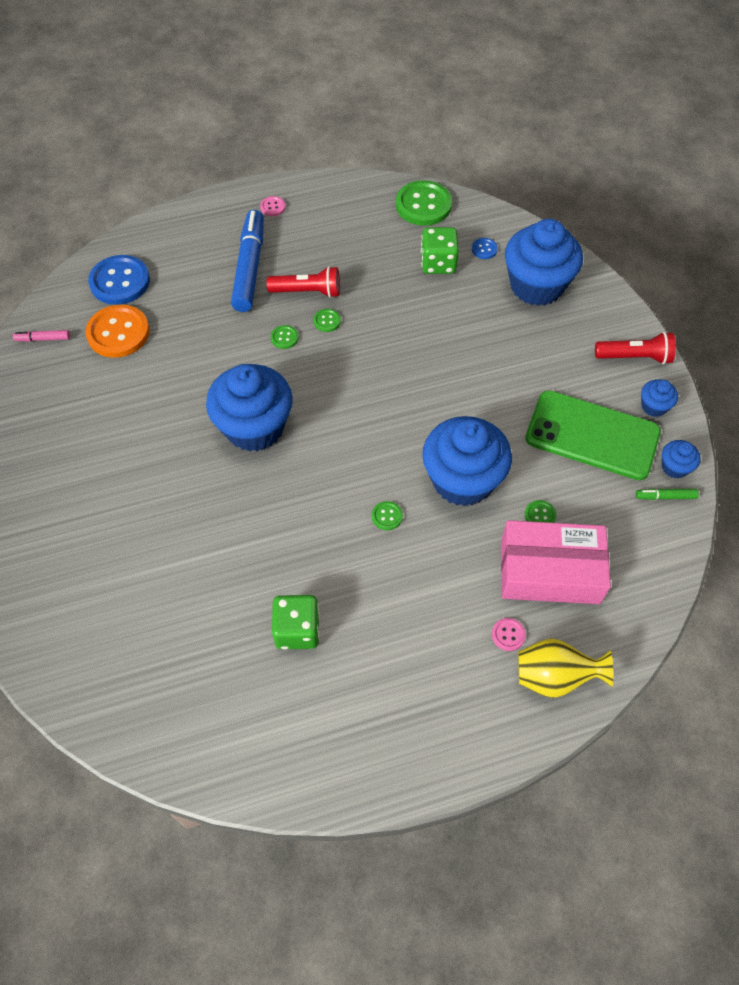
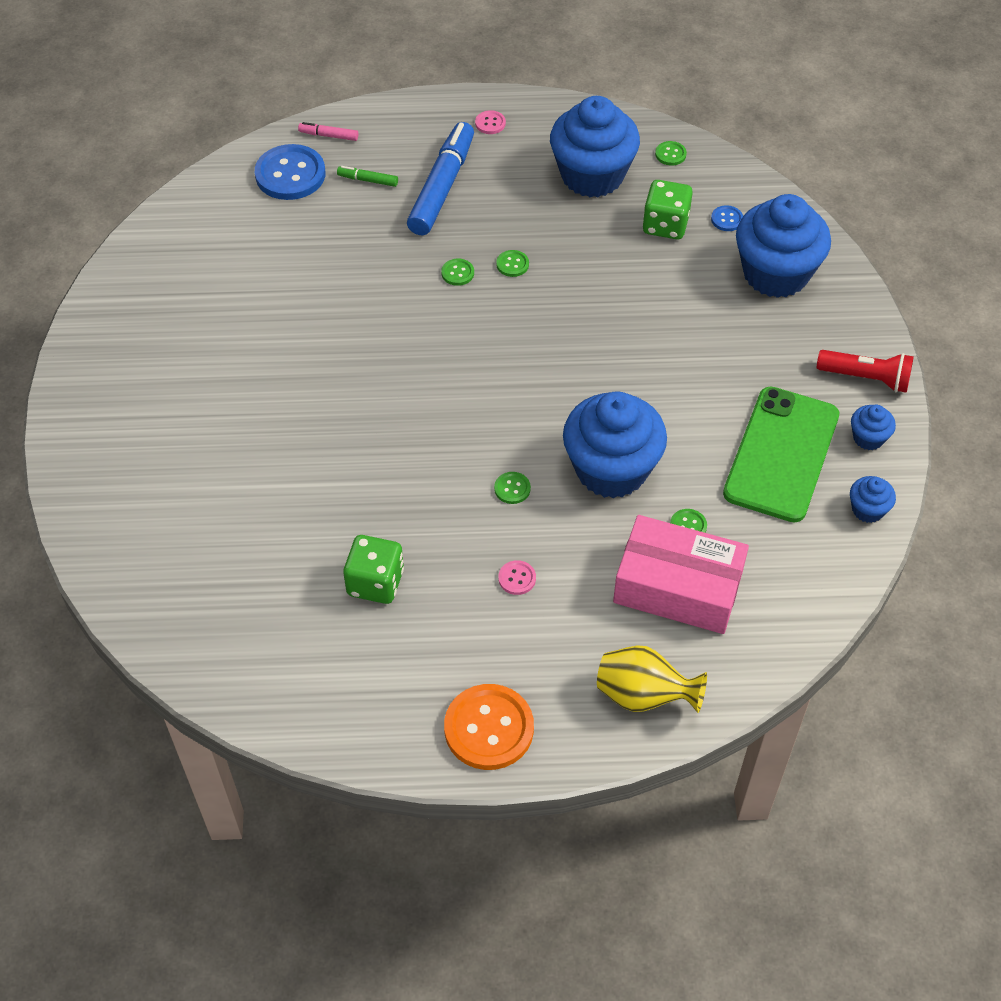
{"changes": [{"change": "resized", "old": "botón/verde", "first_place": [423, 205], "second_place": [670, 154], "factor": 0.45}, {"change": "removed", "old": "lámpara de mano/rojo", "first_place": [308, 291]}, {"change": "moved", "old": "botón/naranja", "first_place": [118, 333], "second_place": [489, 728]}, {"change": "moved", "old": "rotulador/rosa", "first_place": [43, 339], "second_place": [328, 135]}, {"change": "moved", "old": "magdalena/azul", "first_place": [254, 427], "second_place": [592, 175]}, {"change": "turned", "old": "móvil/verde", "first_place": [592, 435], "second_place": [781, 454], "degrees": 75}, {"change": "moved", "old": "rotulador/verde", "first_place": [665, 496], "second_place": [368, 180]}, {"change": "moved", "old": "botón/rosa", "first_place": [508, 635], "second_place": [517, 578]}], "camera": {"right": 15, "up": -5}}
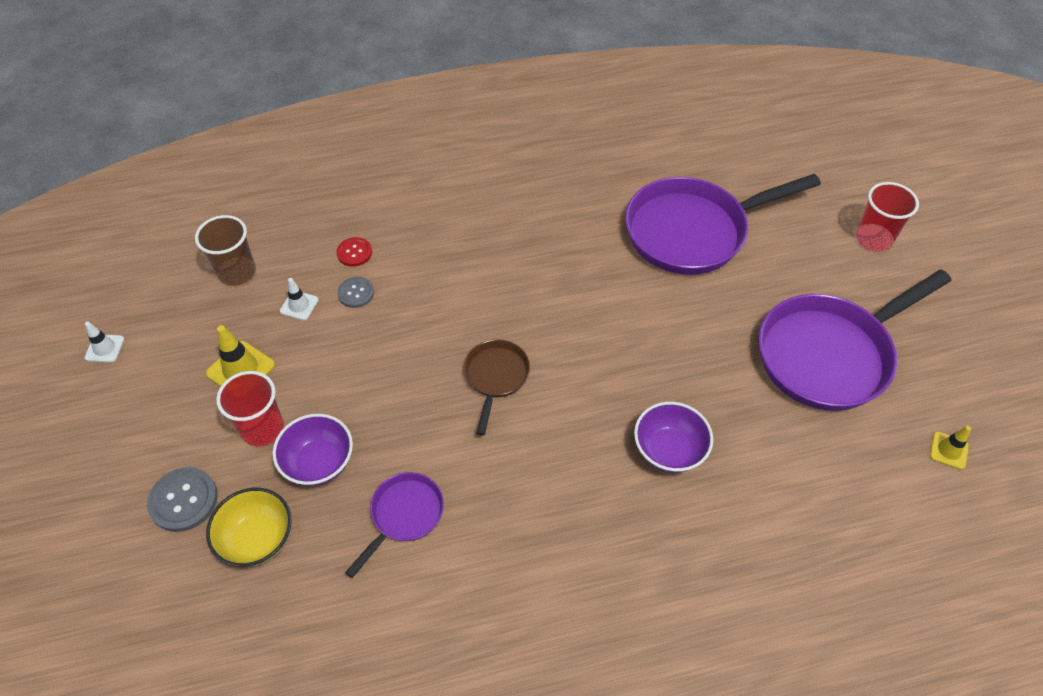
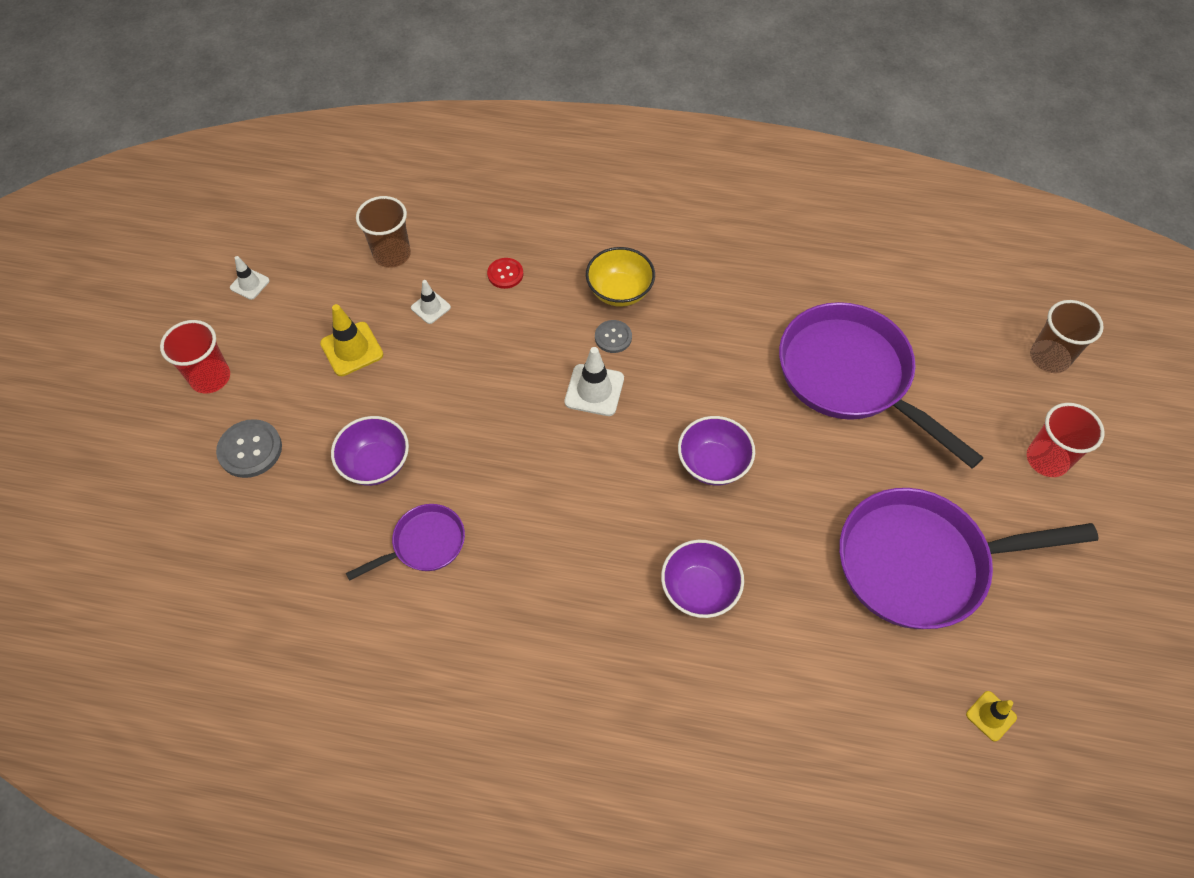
{"changes": [{"change": "turned", "old": "sartén/morado", "first_place": [693, 231], "second_place": [850, 377], "degrees": 45}, {"change": "moved", "old": "botón/gris", "first_place": [356, 293], "second_place": [613, 337]}, {"change": "removed", "old": "sartén/marrón", "first_place": [495, 377]}, {"change": "moved", "old": "vaso/rojo", "first_place": [262, 428], "second_place": [210, 377]}, {"change": "moved", "old": "cuenco/amarillo", "first_place": [257, 539], "second_place": [619, 291]}, {"change": "added", "new": "vaso/marrón", "second_place": [1049, 357]}, {"change": "added", "new": "cono de tráfico/blanco", "second_place": [594, 390]}, {"change": "added", "new": "cuenco/morado", "second_place": [713, 463]}], "camera": {"right": 25, "up": 5}}
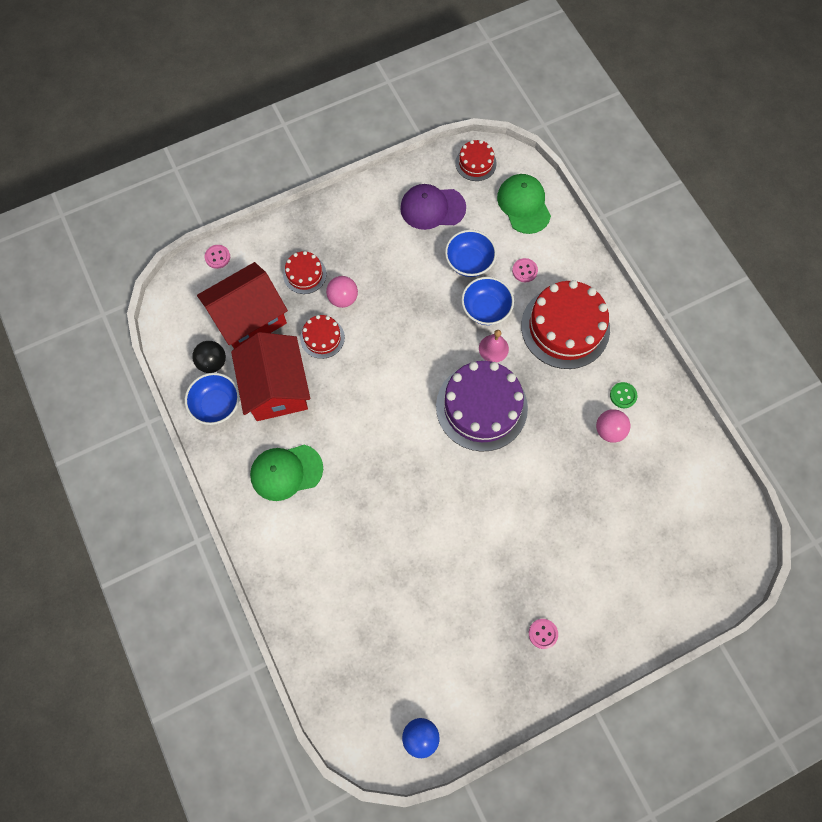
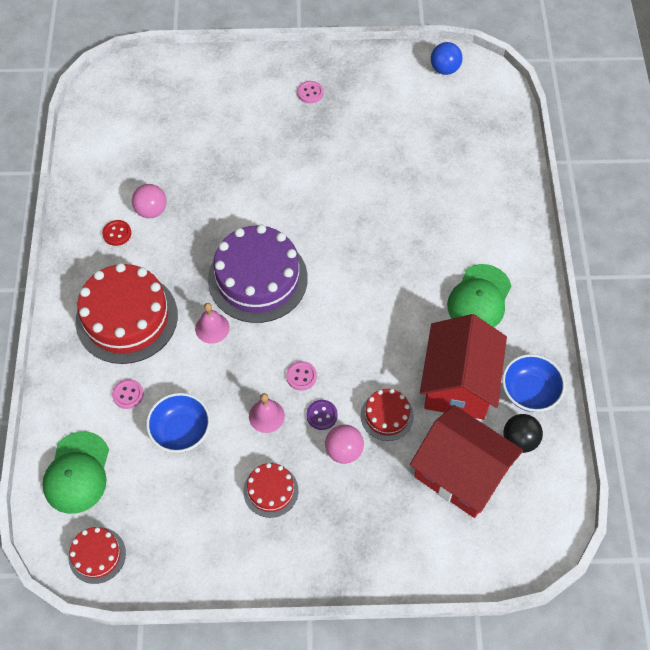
{"changes": [{"change": "removed", "old": "gorra/morado", "first_place": [432, 208]}, {"change": "moved", "old": "botón/rosa", "first_place": [217, 257], "second_place": [301, 376]}, {"change": "moved", "old": "tarta/rojo", "first_place": [304, 274], "second_place": [270, 490]}, {"change": "turned", "old": "casa/rojo", "first_place": [249, 318], "second_place": [461, 473], "degrees": 45}, {"change": "removed", "old": "cuenco/azul", "first_place": [486, 309]}, {"change": "recoloured", "old": "botón/verde", "new": "botón/rojo", "first_place": [623, 395], "second_place": [117, 233]}, {"change": "turned", "old": "gorra/verde", "first_place": [286, 472], "second_place": [479, 298], "degrees": 105}, {"change": "added", "new": "campana/rosa", "second_place": [266, 416]}, {"change": "added", "new": "botón/morado", "second_place": [322, 415]}], "camera": {"right": -155, "up": -10}}
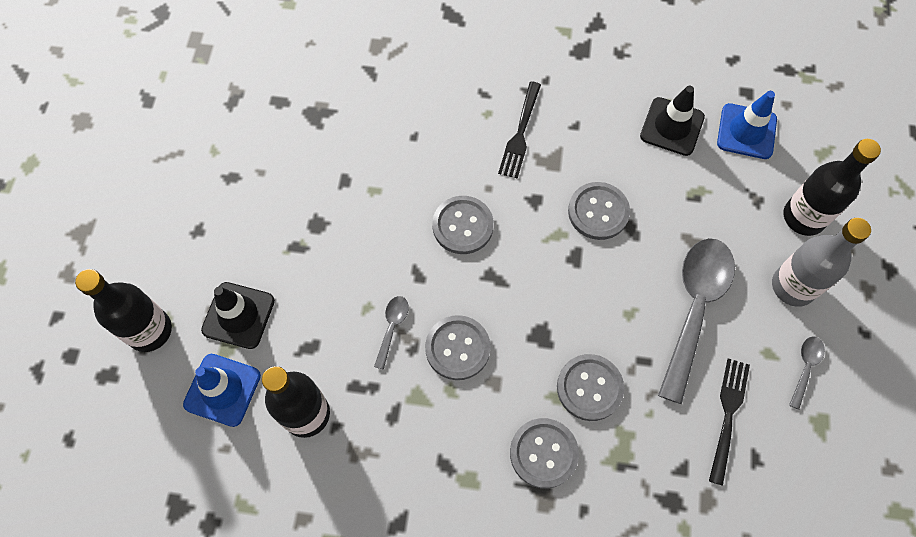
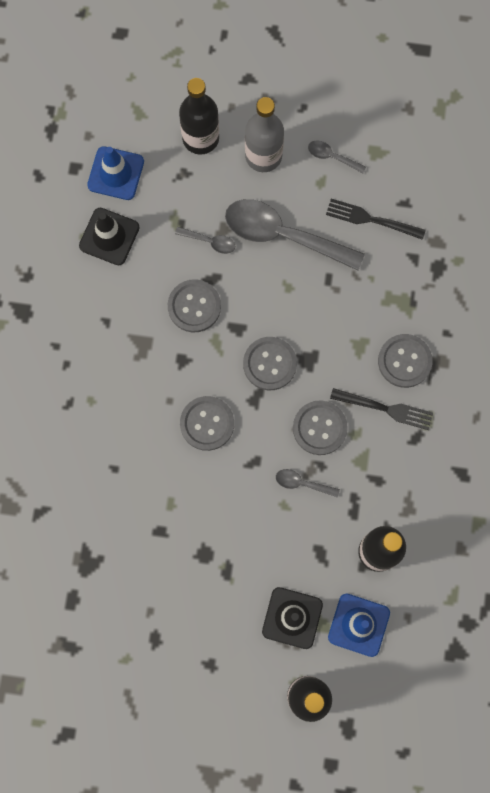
{"changes": [{"change": "moved", "old": "tenedor/negro", "first_place": [520, 133], "second_place": [385, 409]}, {"change": "moved", "old": "botón/gris", "first_place": [589, 388], "second_place": [269, 364]}, {"change": "added", "new": "cuchara/gris", "second_place": [210, 241]}], "camera": {"right": -90, "up": 10}}
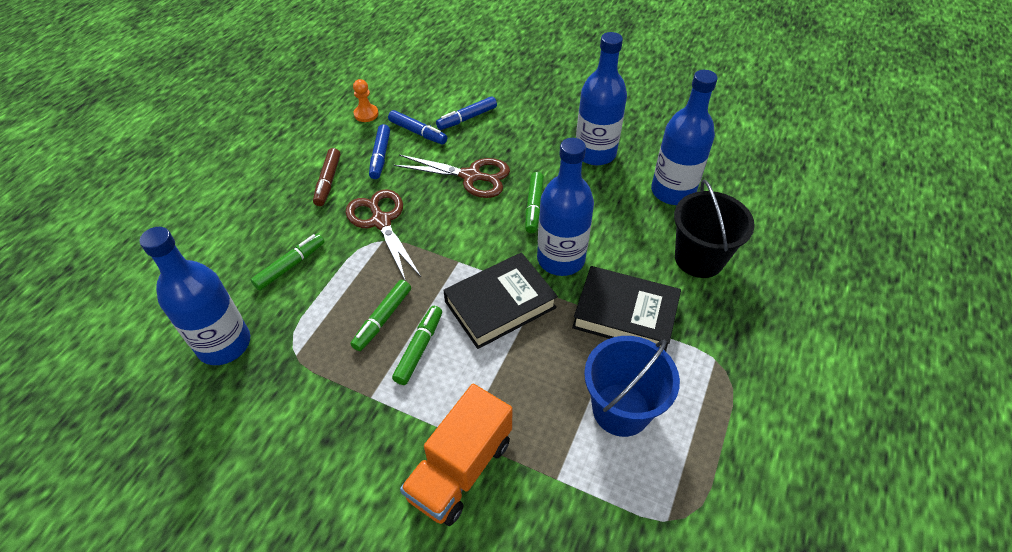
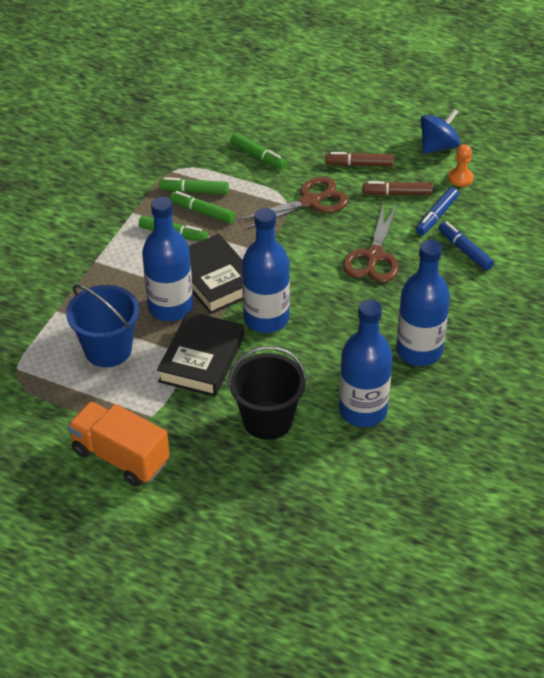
{"changes": [{"change": "recoloured", "old": "rotulador/azul", "new": "rotulador/marrón", "first_place": [380, 156], "second_place": [397, 193]}, {"change": "moved", "old": "rotulador/verde", "first_place": [534, 207], "second_place": [194, 191]}, {"change": "moved", "old": "botella/azul", "first_place": [224, 344], "second_place": [170, 307]}, {"change": "moved", "old": "camión/naranja", "first_place": [460, 468], "second_place": [120, 457]}, {"change": "added", "new": "peonza/azul", "second_place": [438, 146]}], "camera": {"right": 90, "up": -5}}
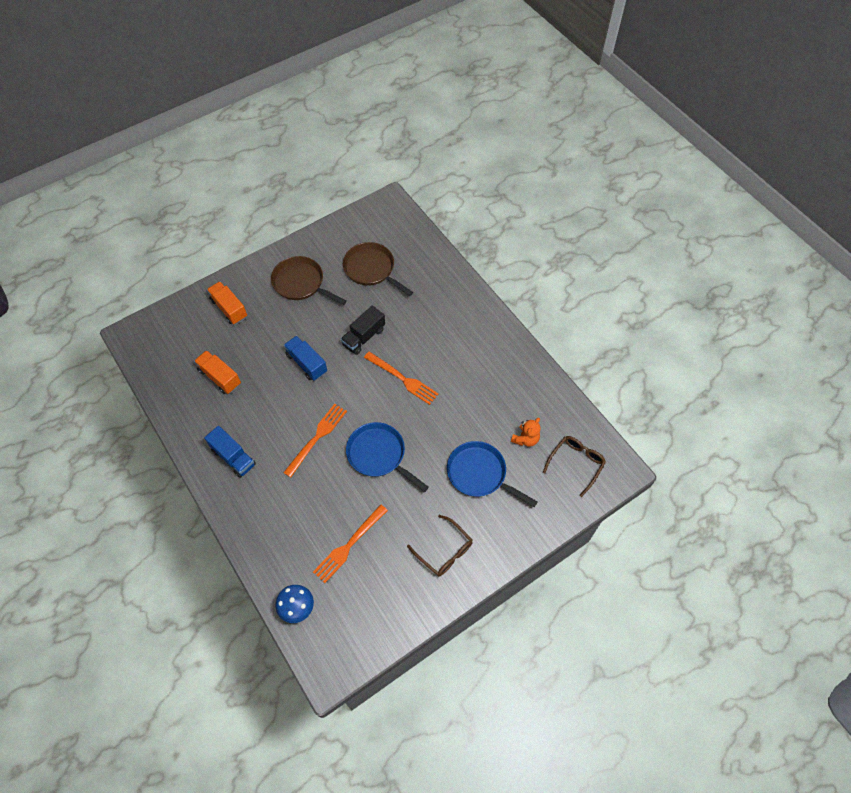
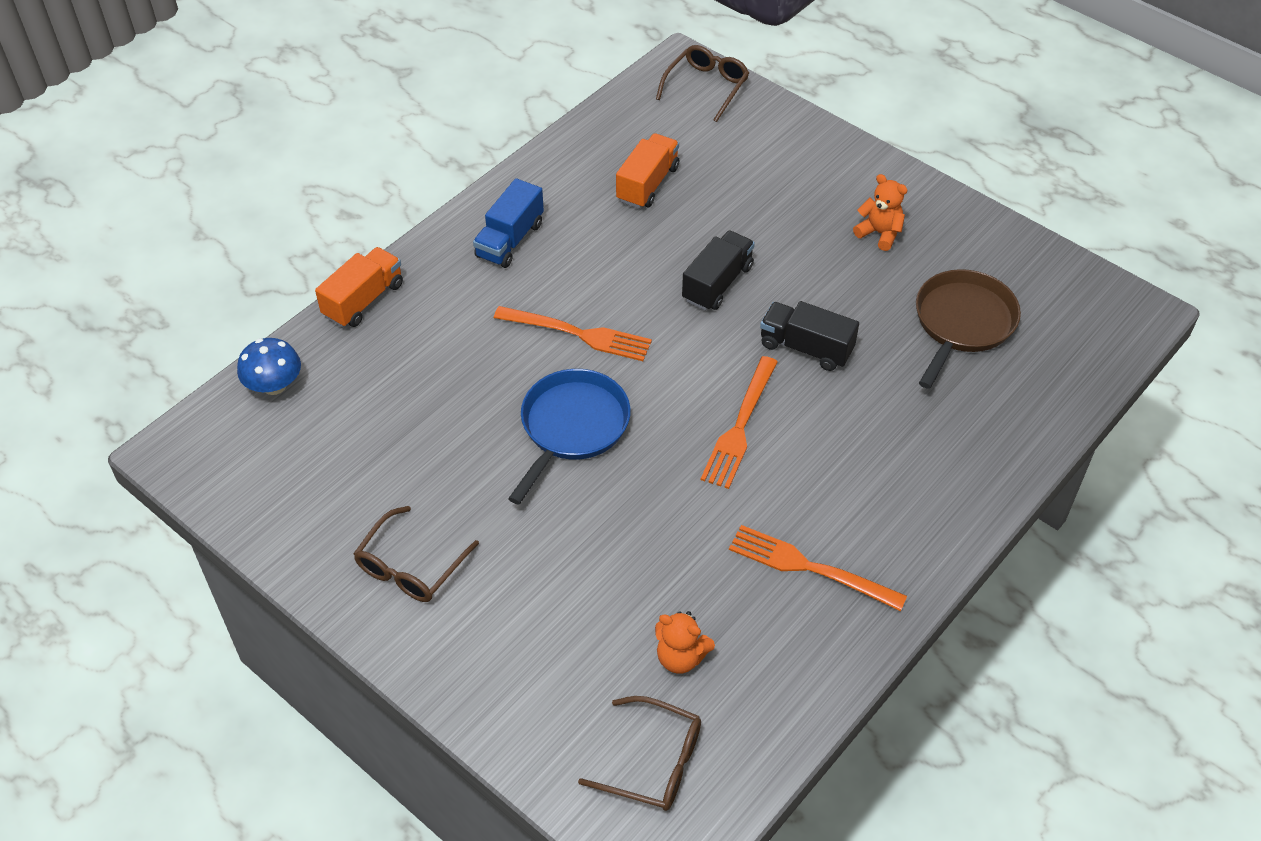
{"changes": [{"change": "replaced", "old": "sartén/marrón", "new": "osito/naranja", "first_place": [301, 283], "second_place": [879, 233]}, {"change": "moved", "old": "camión/naranja", "first_place": [229, 308], "second_place": [363, 300]}, {"change": "recoloured", "old": "camión/azul", "new": "camión/negro", "first_place": [306, 363], "second_place": [717, 283]}, {"change": "removed", "old": "sartén/azul", "first_place": [479, 474]}, {"change": "moved", "old": "tenedor/naranja", "first_place": [348, 546], "second_place": [808, 567]}, {"change": "added", "new": "gafas/marrón", "second_place": [706, 87]}], "camera": {"right": 75, "up": -10}}
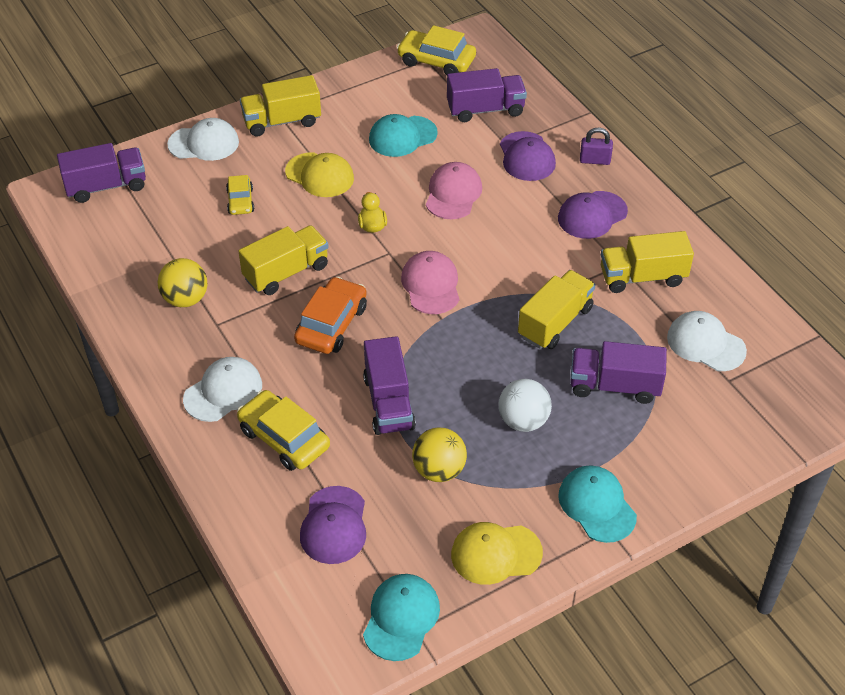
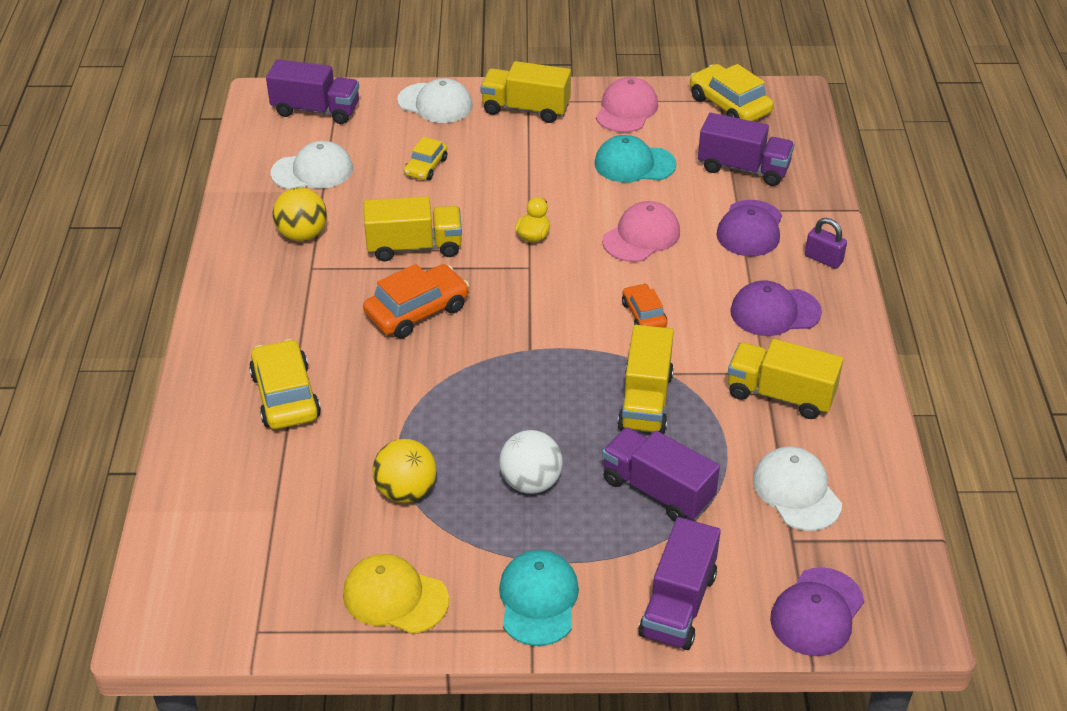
{"changes": [{"change": "removed", "old": "gorra/amarillo", "first_place": [320, 175]}, {"change": "moved", "old": "gorra/rosa", "first_place": [431, 285], "second_place": [626, 110]}, {"change": "turned", "old": "camión/amarillo", "first_place": [555, 322], "second_place": [645, 401], "degrees": 120}, {"change": "moved", "old": "camión/morado", "first_place": [388, 403], "second_place": [678, 604]}, {"change": "moved", "old": "gorra/blanco", "first_place": [223, 391], "second_place": [312, 171]}, {"change": "moved", "old": "gorra/morado", "first_place": [334, 525], "second_place": [817, 612]}, {"change": "removed", "old": "gorra/turquesa", "first_place": [401, 618]}, {"change": "added", "new": "coche/naranja", "second_place": [643, 315]}], "camera": {"right": 30, "up": -5}}
